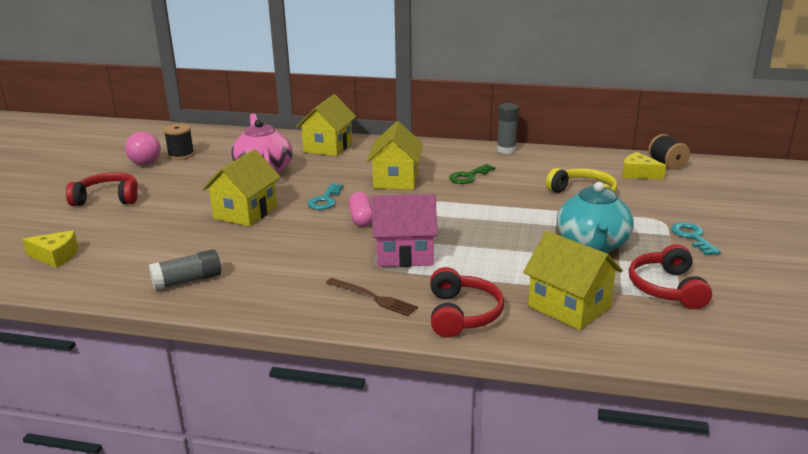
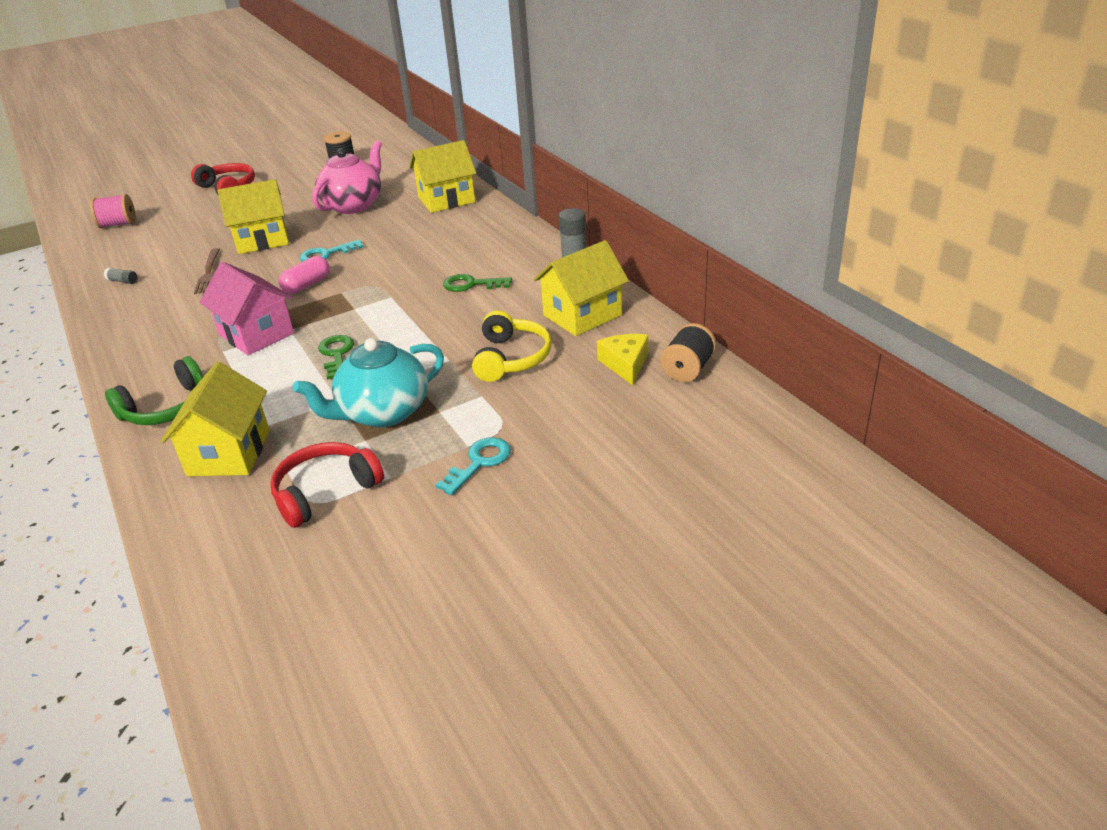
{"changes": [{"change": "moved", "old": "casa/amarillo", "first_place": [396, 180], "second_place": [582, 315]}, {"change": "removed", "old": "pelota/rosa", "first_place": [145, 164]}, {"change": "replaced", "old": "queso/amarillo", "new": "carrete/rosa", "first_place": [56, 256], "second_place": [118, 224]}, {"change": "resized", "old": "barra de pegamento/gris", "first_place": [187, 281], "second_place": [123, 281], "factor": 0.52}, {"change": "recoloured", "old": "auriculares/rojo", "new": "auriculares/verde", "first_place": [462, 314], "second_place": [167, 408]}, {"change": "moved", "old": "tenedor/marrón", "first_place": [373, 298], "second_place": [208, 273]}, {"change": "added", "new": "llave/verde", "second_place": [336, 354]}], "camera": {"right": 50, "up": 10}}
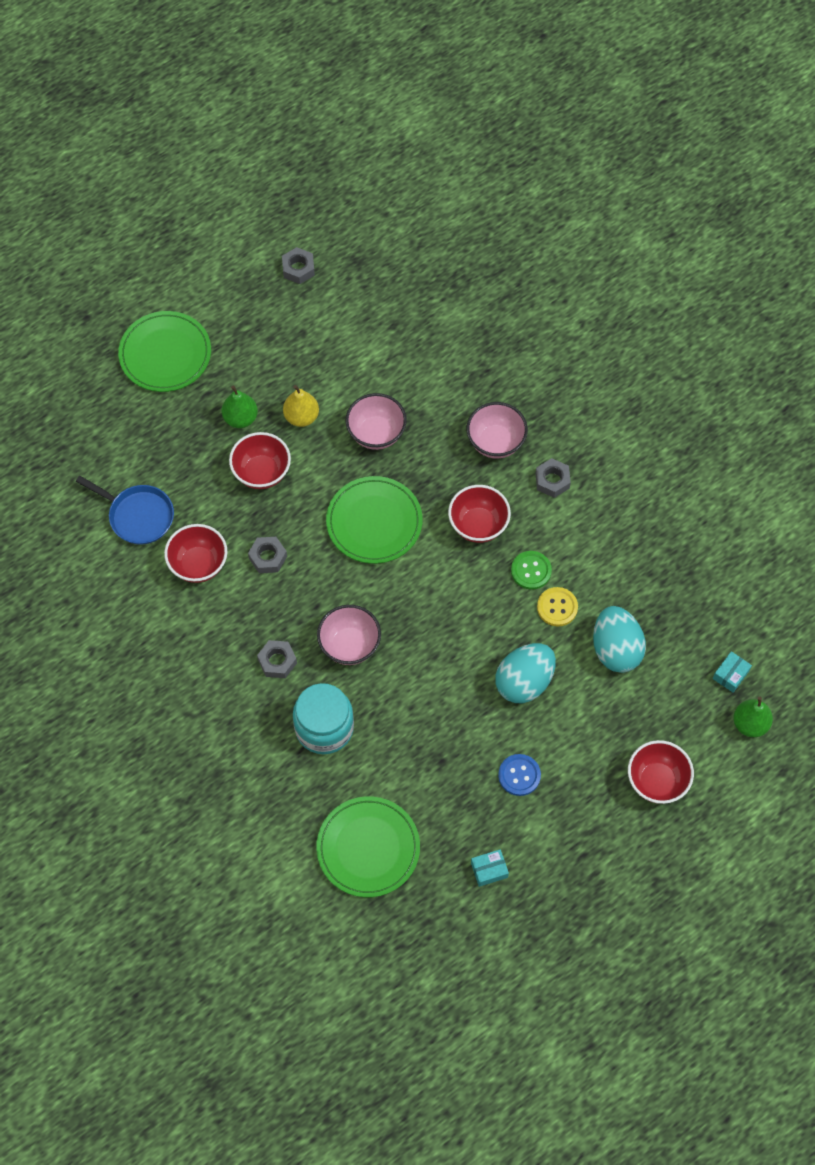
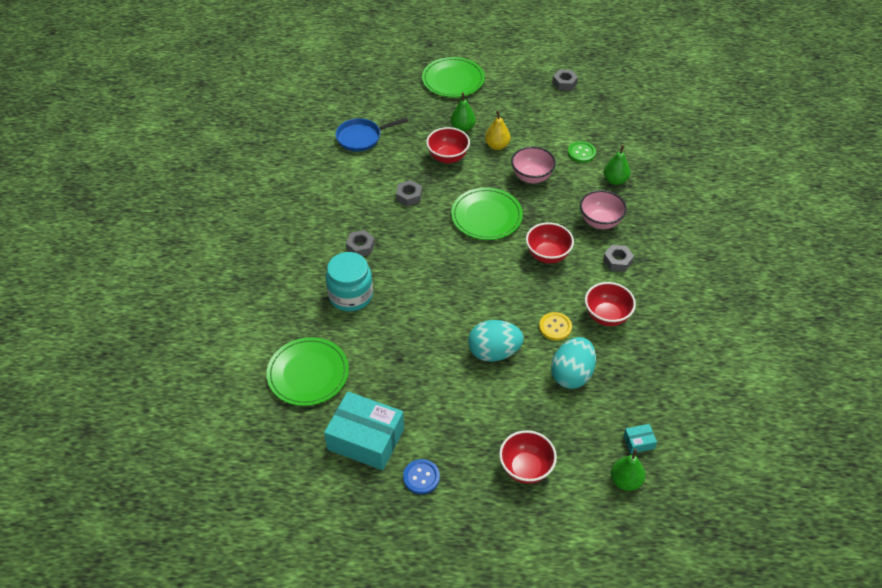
{"changes": [{"change": "turned", "old": "sartén/azul", "first_place": [138, 516], "second_place": [362, 137], "degrees": 90}, {"change": "moved", "old": "cuenco/rojo", "first_place": [198, 564], "second_place": [606, 316]}, {"change": "moved", "old": "botón/verde", "first_place": [531, 571], "second_place": [581, 153]}, {"change": "removed", "old": "cuenco/rosa", "first_place": [349, 645]}, {"change": "moved", "old": "botón/azul", "first_place": [519, 775], "second_place": [421, 477]}, {"change": "resized", "old": "caja/turquesa", "first_place": [489, 870], "second_place": [366, 439], "factor": 2.41}, {"change": "added", "new": "pera/verde", "second_place": [615, 180]}], "camera": {"right": 40, "up": -15}}
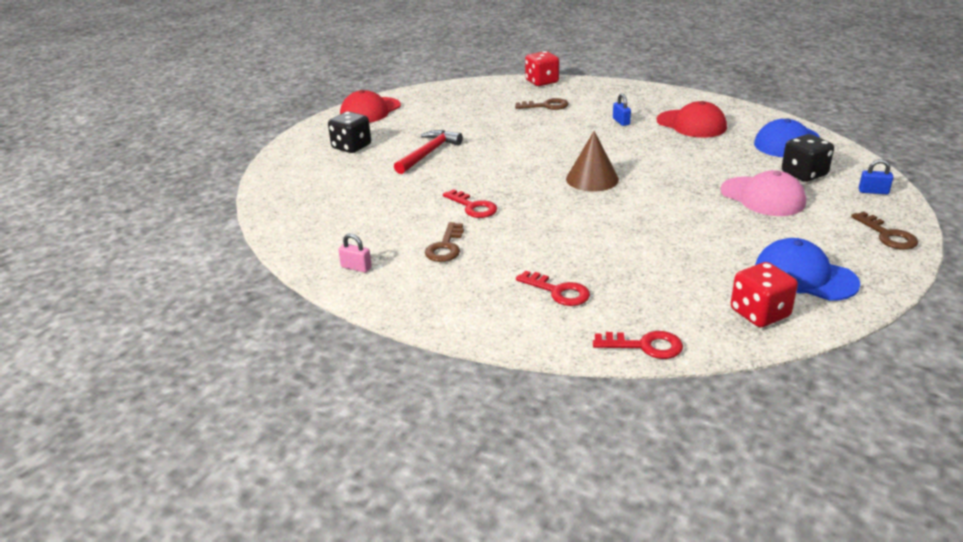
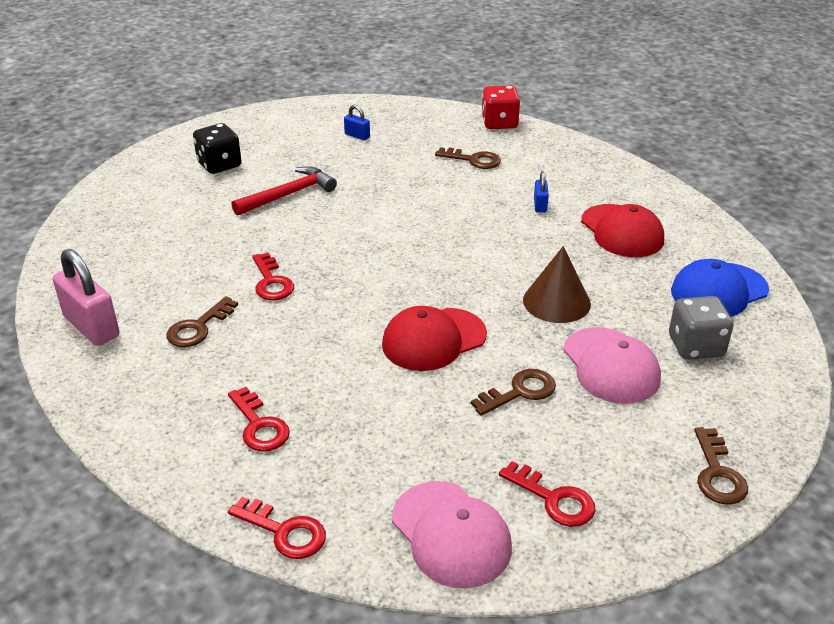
{"changes": [{"change": "moved", "old": "gorra/rojo", "first_place": [370, 111], "second_place": [433, 339]}, {"change": "moved", "old": "cono/marrón", "first_place": [592, 179], "second_place": [556, 301]}, {"change": "recoloured", "old": "dado/negro", "new": "dado/gris", "first_place": [804, 174], "second_place": [695, 346]}, {"change": "moved", "old": "candado/azul", "first_place": [873, 191], "second_place": [357, 136]}, {"change": "resized", "old": "candado/rosa", "first_place": [356, 267], "second_place": [91, 326], "factor": 2.03}, {"change": "replaced", "old": "gorra/azul", "new": "llave/rojo", "first_place": [804, 276], "second_place": [554, 499]}, {"change": "replaced", "old": "dado/rojo", "new": "gorra/rosa", "first_place": [759, 313], "second_place": [451, 534]}, {"change": "added", "new": "llave/marrón", "second_place": [520, 392]}], "camera": {"right": 20, "up": 5}}
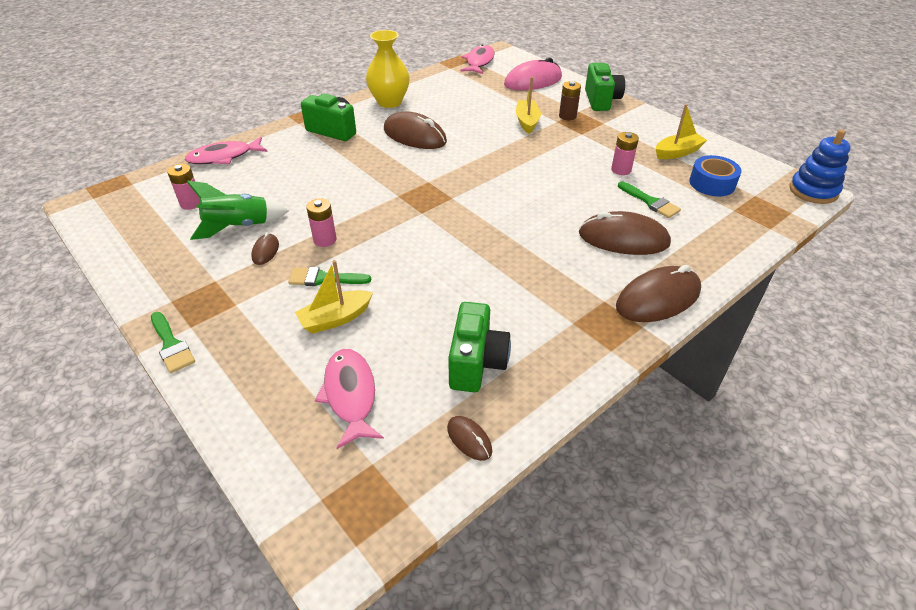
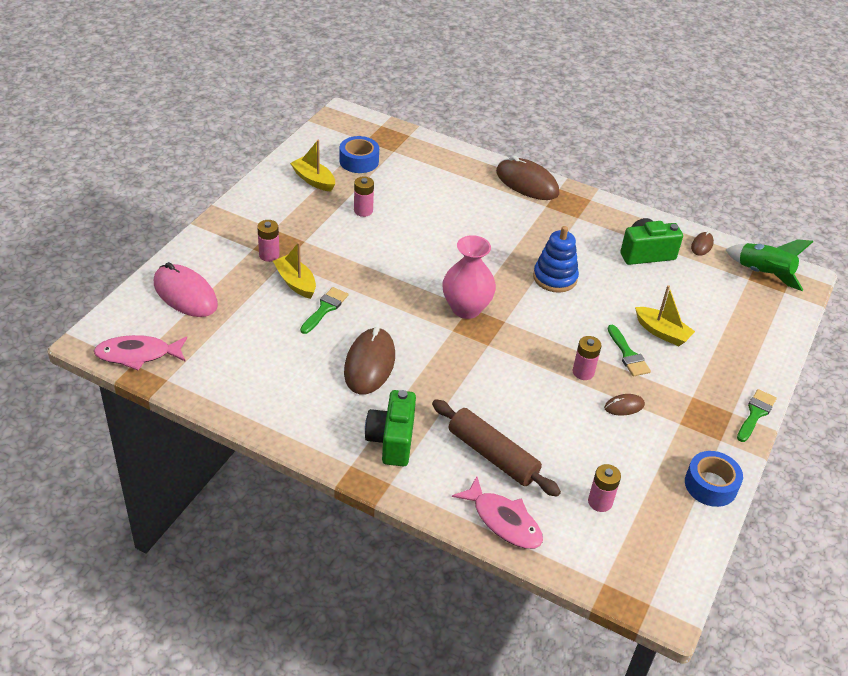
{"changes": [{"change": "removed", "old": "florero/amarillo", "first_place": [389, 102]}, {"change": "removed", "old": "cámara/verde", "first_place": [601, 100]}, {"change": "turned", "old": "barco/amarillo", "first_place": [527, 122], "second_place": [295, 283], "degrees": 75}, {"change": "recoloured", "old": "pila/marrón", "new": "pila/rosa", "first_place": [567, 116], "second_place": [269, 255]}, {"change": "moved", "old": "juguete apilable/azul", "first_place": [813, 191], "second_place": [555, 278]}, {"change": "moved", "old": "cohete/verde", "first_place": [238, 227], "second_place": [763, 274]}, {"change": "moved", "old": "pincel/verde", "first_place": [650, 202], "second_place": [325, 308]}, {"change": "removed", "old": "ratón/marrón", "first_place": [623, 239]}, {"change": "removed", "old": "pez/rosa", "first_place": [350, 395]}, {"change": "added", "new": "florero/rosa", "second_place": [466, 308]}, {"change": "added", "new": "rodillo/marrón", "second_place": [492, 455]}, {"change": "added", "new": "cinta adhesiva/azul", "second_place": [710, 485]}], "camera": {"right": -115, "up": 0}}
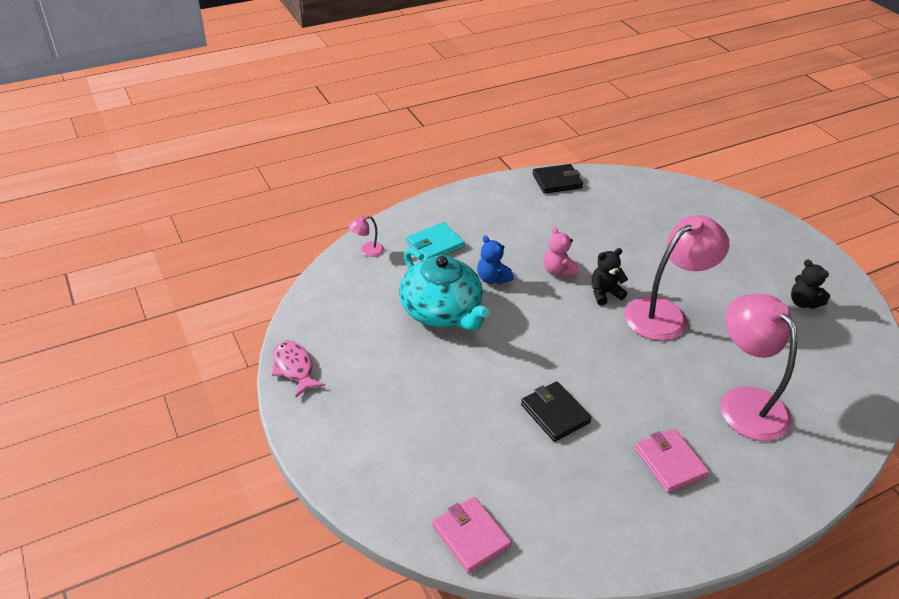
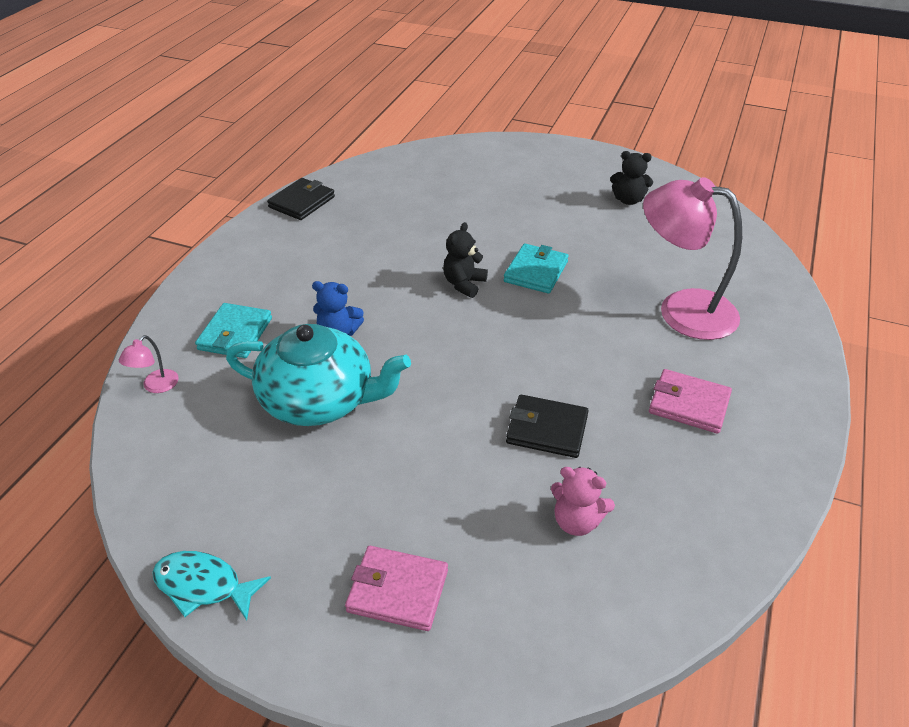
{"changes": [{"change": "replaced", "old": "lámpara/rosa", "new": "cartera/turquesa", "first_place": [665, 313], "second_place": [536, 271]}, {"change": "moved", "old": "osito/rosa", "first_place": [558, 270], "second_place": [576, 521]}, {"change": "recoloured", "old": "pez/rosa", "new": "pez/turquesa", "first_place": [294, 368], "second_place": [203, 586]}, {"change": "moved", "old": "cartera/rosa", "first_place": [471, 536], "second_place": [397, 590]}], "camera": {"right": -40, "up": 0}}
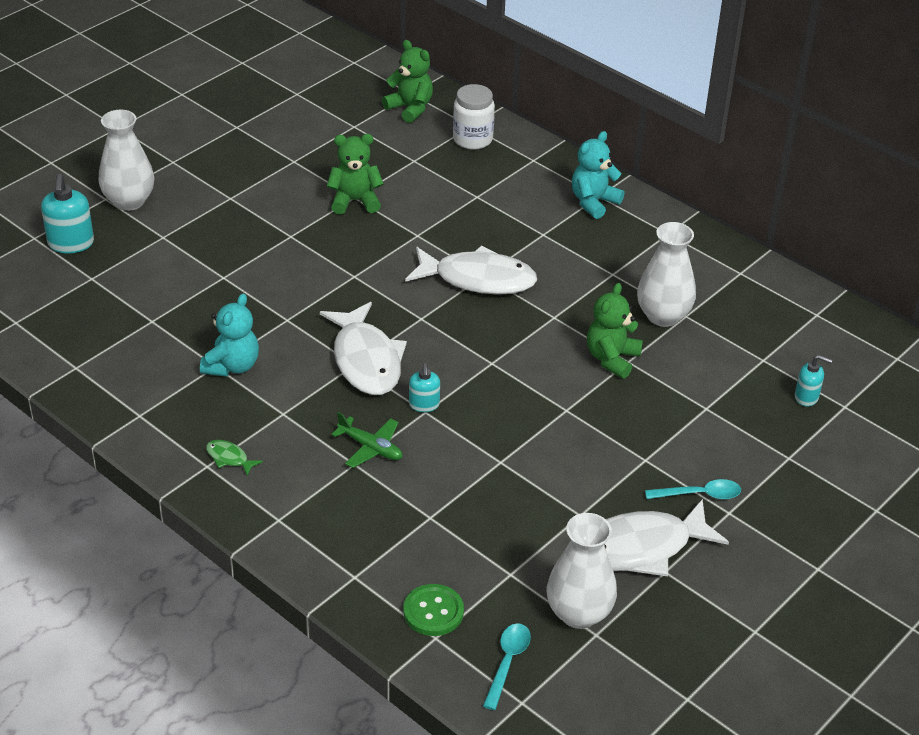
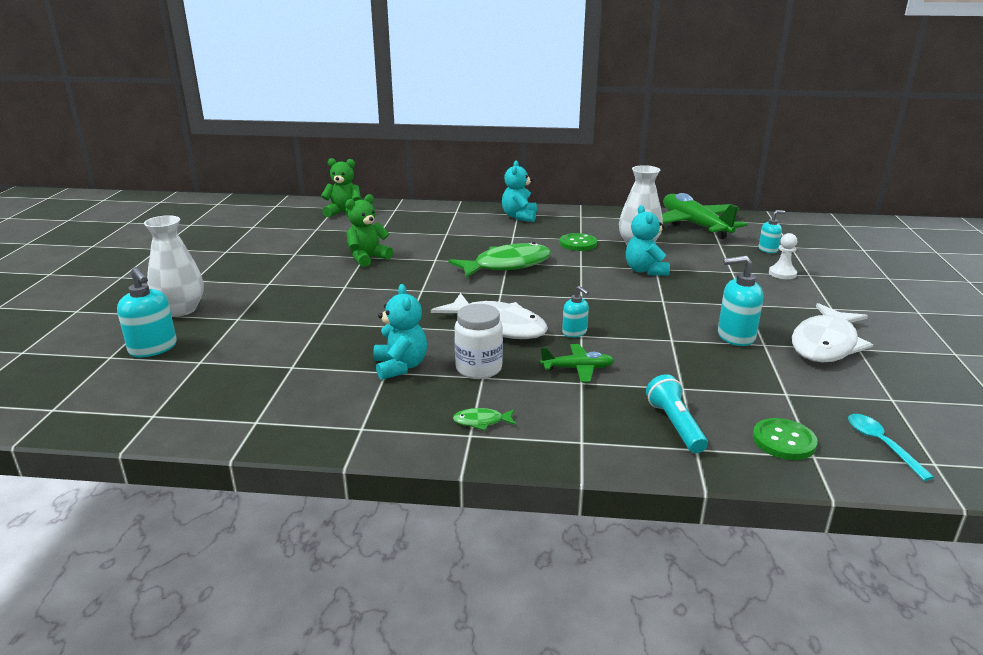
{"changes": [{"change": "moved", "old": "tarro/blanco", "first_place": [472, 139], "second_place": [478, 368]}, {"change": "recoloured", "old": "pez/blanco", "new": "pez/verde", "first_place": [478, 279], "second_place": [507, 265]}, {"change": "recoloured", "old": "osito/verde", "new": "osito/turquesa", "first_place": [612, 358], "second_place": [645, 270]}, {"change": "removed", "old": "cuchara/turquesa", "first_place": [699, 494]}, {"change": "removed", "old": "florero/blanco", "first_place": [579, 613]}, {"change": "added", "new": "avión/verde", "second_place": [694, 225]}, {"change": "added", "new": "botón/verde", "second_place": [578, 243]}, {"change": "added", "new": "peón/blanco", "second_place": [782, 273]}, {"change": "added", "new": "dispensador de jabón/turquesa", "second_place": [735, 336]}, {"change": "added", "new": "lámpara de mano/turquesa", "second_place": [675, 425]}], "camera": {"right": -35, "up": -15}}
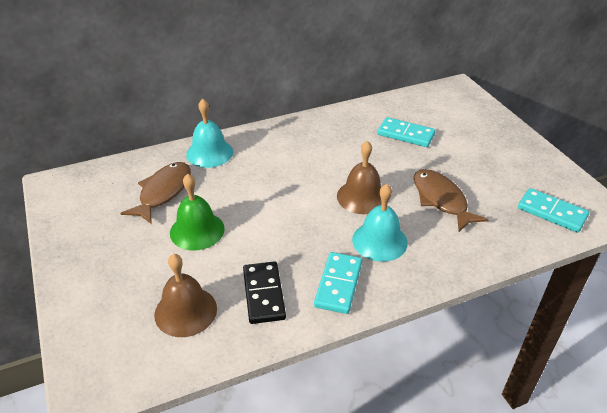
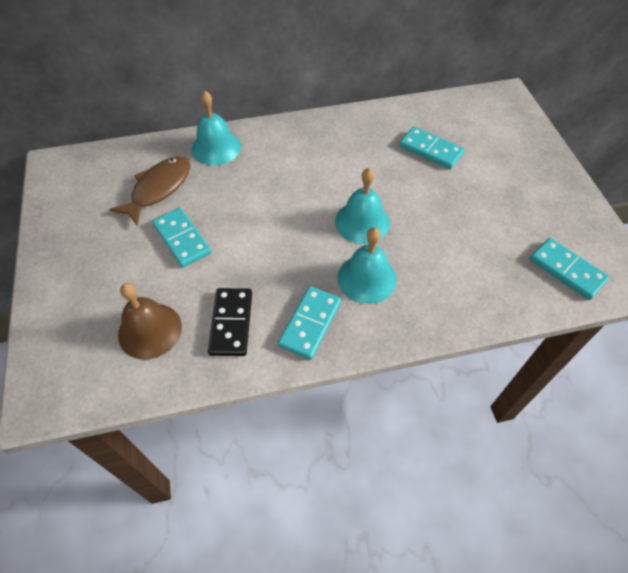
{"changes": [{"change": "recoloured", "old": "campana/marrón", "new": "campana/turquesa", "first_place": [362, 197], "second_place": [362, 222]}, {"change": "removed", "old": "pez/marrón", "first_place": [441, 200]}, {"change": "replaced", "old": "campana/verde", "new": "ficha de dominó/turquesa", "first_place": [197, 230], "second_place": [182, 239]}], "camera": {"right": 10, "up": 15}}
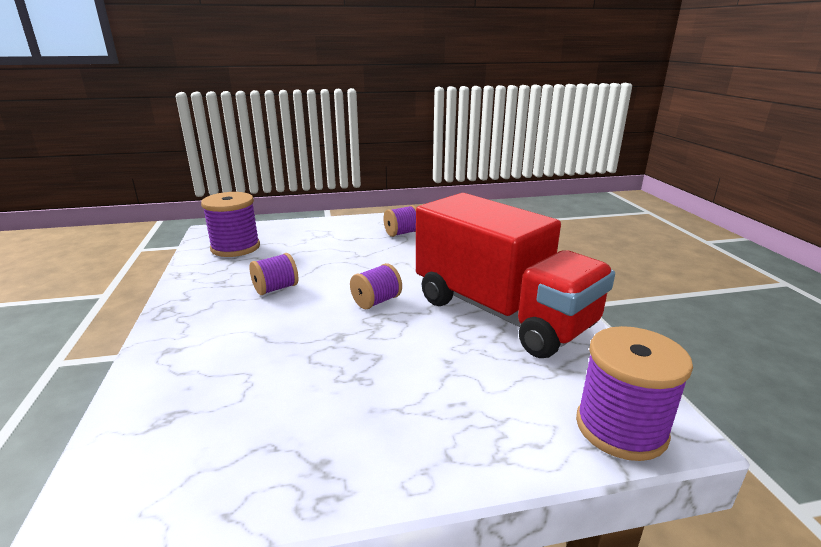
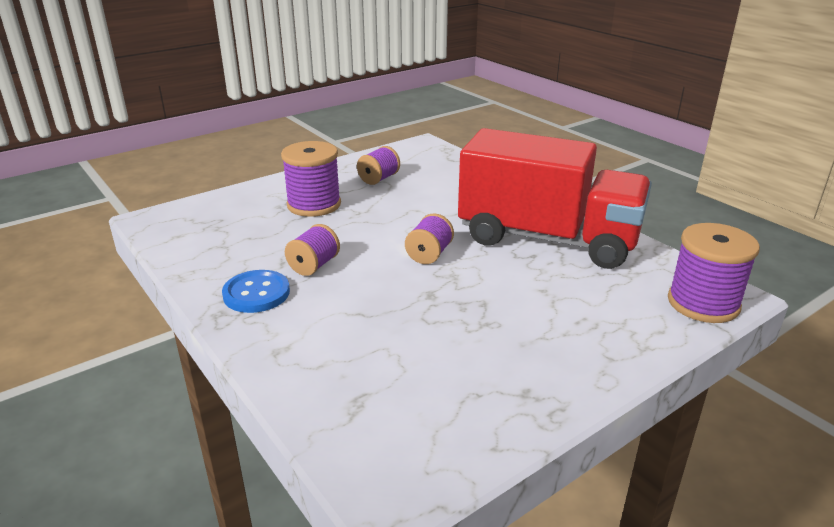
{"changes": [{"change": "moved", "old": "carrete/morado", "first_place": [235, 247], "second_place": [314, 205]}, {"change": "added", "new": "botón/azul", "second_place": [256, 293]}], "camera": {"right": -25, "up": 5}}
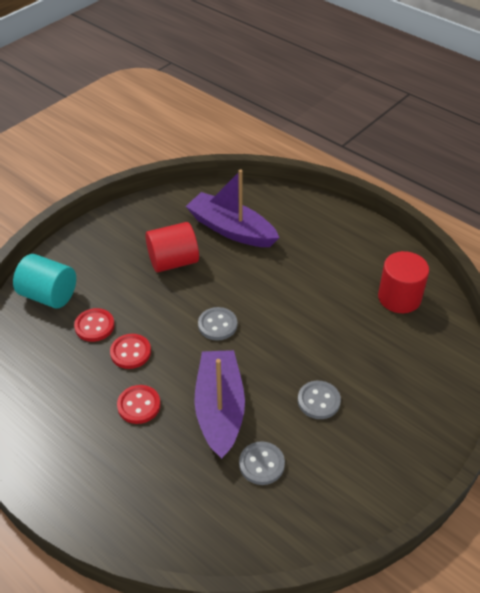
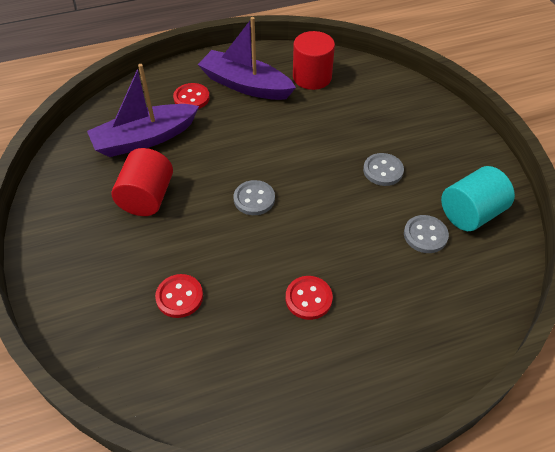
{"changes": [{"change": "moved", "old": "cilindro/turquesa", "first_place": [49, 295], "second_place": [471, 213]}, {"change": "moved", "old": "botón/rojo", "first_place": [130, 352], "second_place": [191, 98]}, {"change": "moved", "old": "barco/morado", "first_place": [219, 409], "second_place": [245, 85]}], "camera": {"right": -60, "up": 5}}
